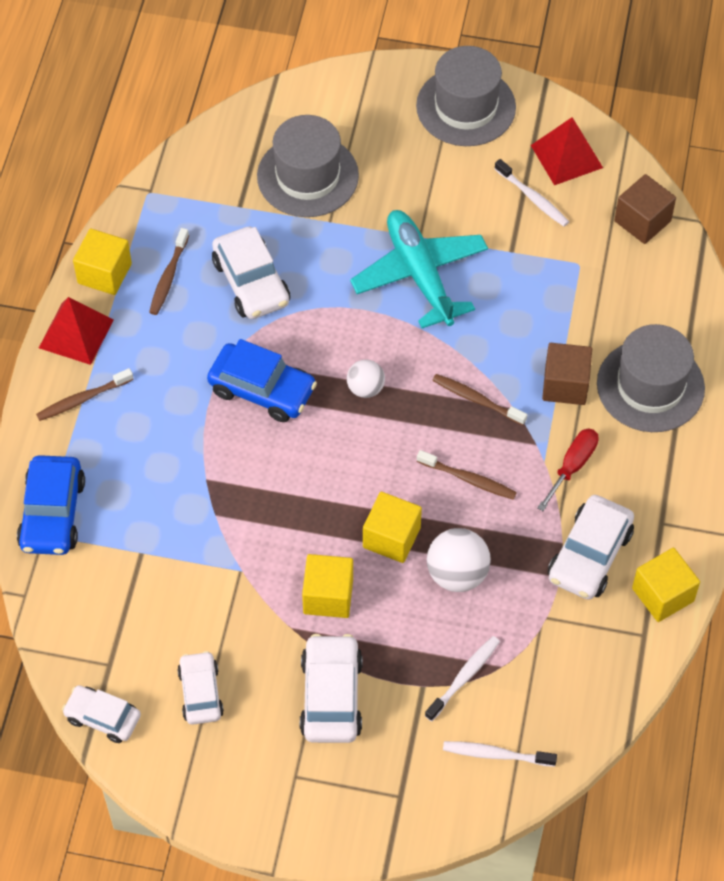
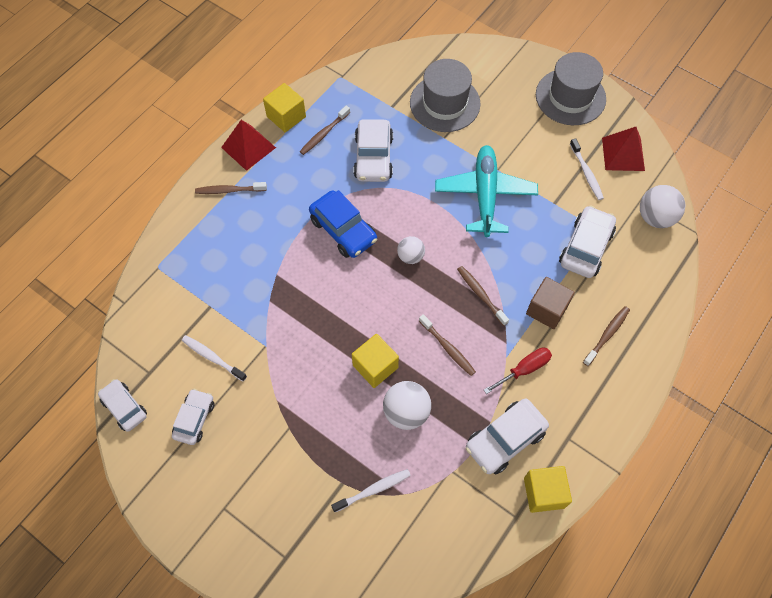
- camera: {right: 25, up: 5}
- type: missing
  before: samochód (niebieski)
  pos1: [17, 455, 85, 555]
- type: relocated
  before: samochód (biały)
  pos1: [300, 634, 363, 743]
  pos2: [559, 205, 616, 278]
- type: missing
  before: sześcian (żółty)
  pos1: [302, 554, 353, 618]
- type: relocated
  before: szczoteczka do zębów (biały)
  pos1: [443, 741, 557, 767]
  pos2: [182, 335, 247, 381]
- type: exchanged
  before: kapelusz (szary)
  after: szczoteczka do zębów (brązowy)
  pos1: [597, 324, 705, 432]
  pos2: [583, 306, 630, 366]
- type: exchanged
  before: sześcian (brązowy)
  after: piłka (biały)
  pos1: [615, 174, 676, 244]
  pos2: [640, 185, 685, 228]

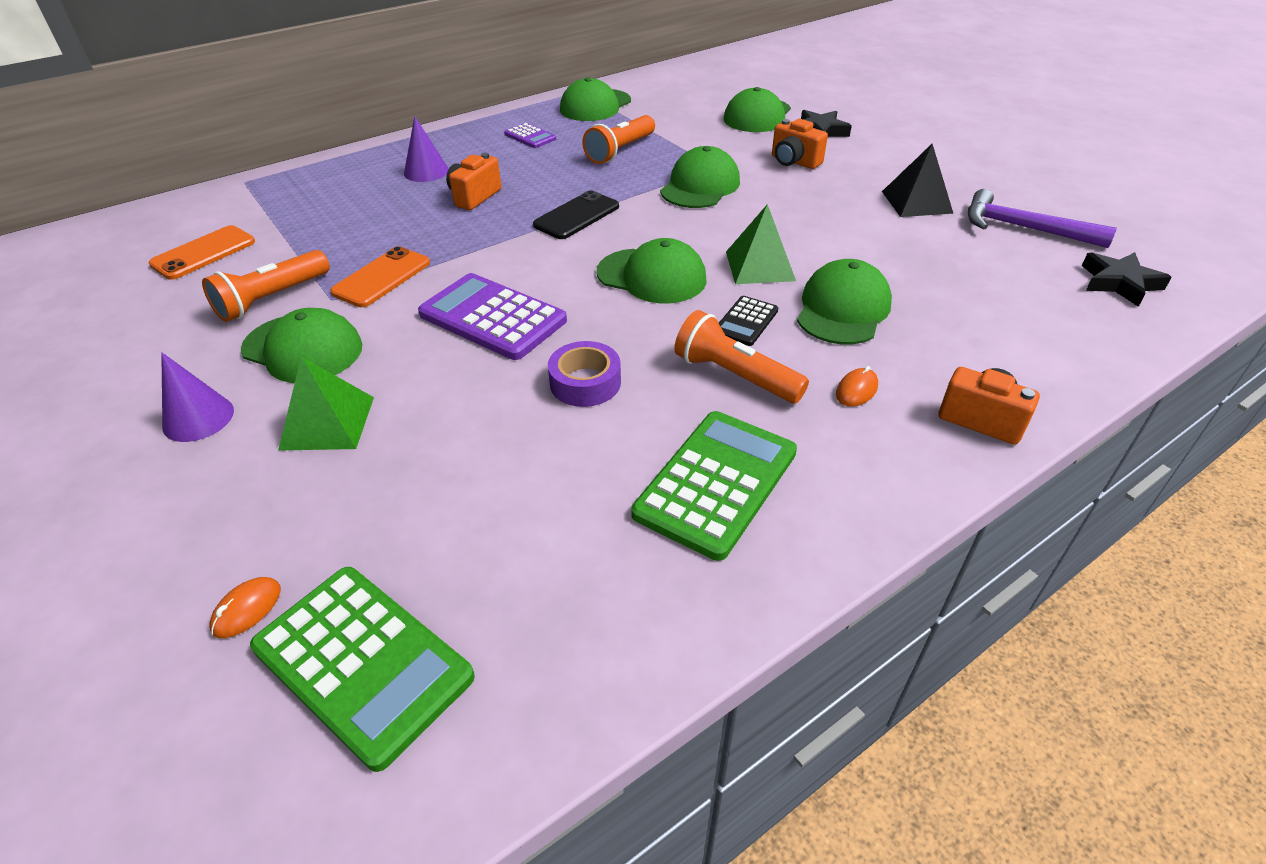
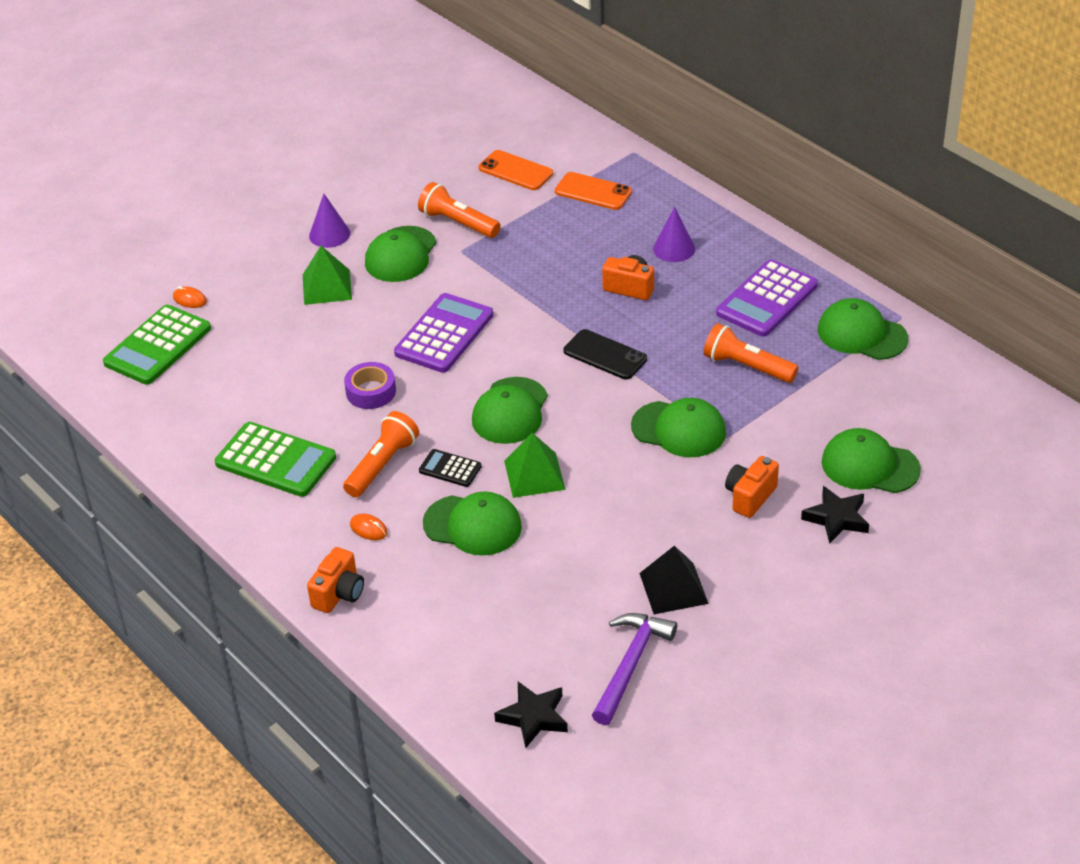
- camera: {right: 85, up: 0}
- type: relocated
  before: telefon (pomarańczowy)
  pos1: [330, 246, 430, 307]
  pos2: [555, 172, 632, 210]
- type: size
  before: kalkulator (fioletowy)
  pos1: [504, 123, 556, 148]
  pos2: [716, 259, 818, 337]
  scale: 1.94

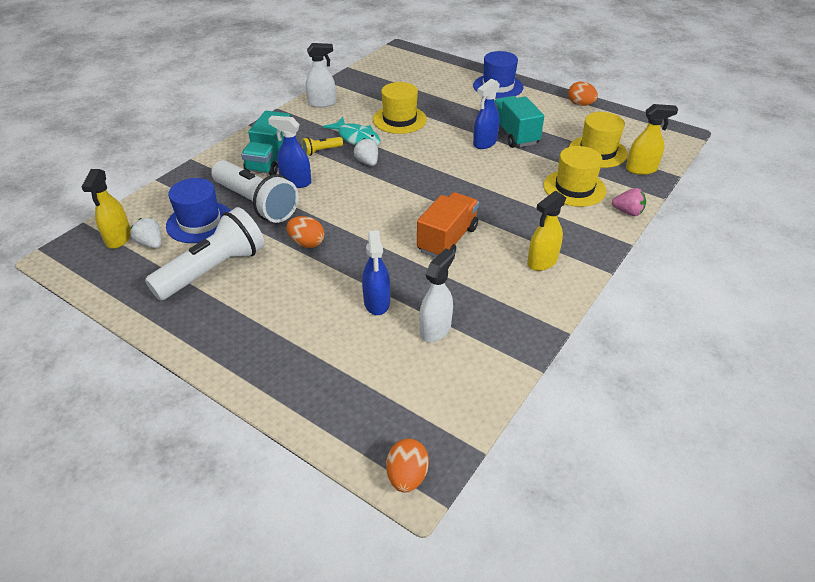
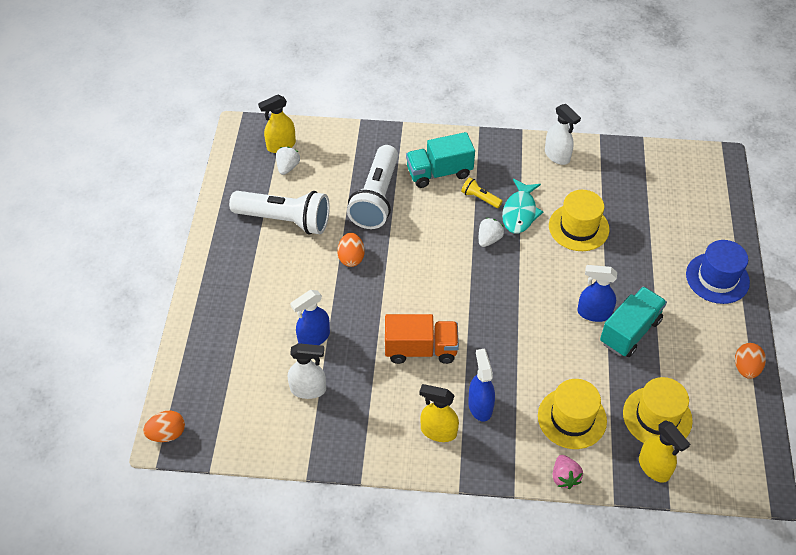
- camera: {right: 60, up: 10}
- type: missing
  before: kapelusz (niebieski)
  pos1: [166, 178, 231, 243]
- type: relocated
  before: spryskiwacz (niebieski)
  pos1: [268, 116, 311, 188]
  pos2: [468, 349, 495, 422]

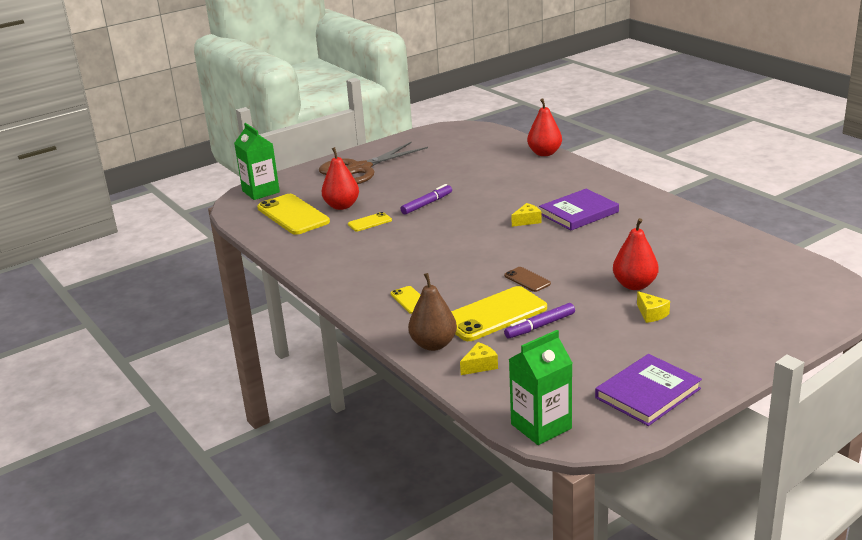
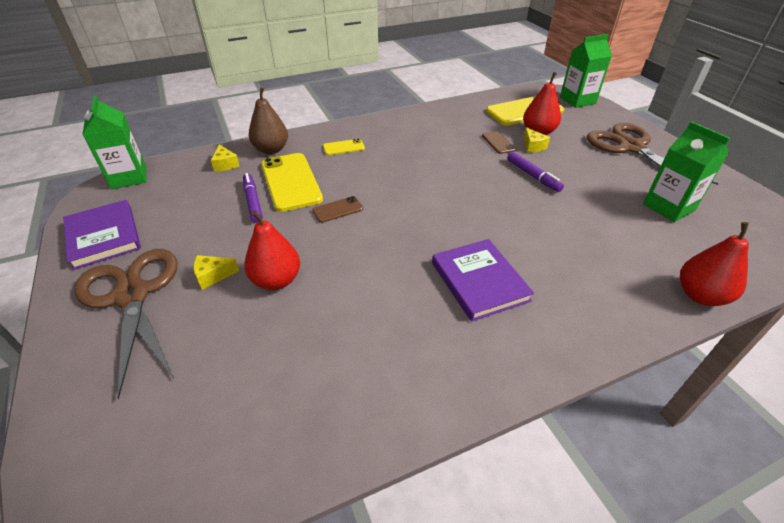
- camera: {right: 100, up: 15}
- type: colour
  before: telefon (żółty)
  after: telefon (brązowy)
  pos1: [348, 212, 392, 231]
  pos2: [482, 131, 516, 154]
- type: relocated
  before: ser (żółty)
  pos1: [511, 203, 542, 227]
  pos2: [523, 127, 550, 153]
- type: appeared
  after: nożyczki (brązowy)
  pos2: [74, 249, 178, 400]
- type: appeared
  after: karton mleka (zielony)
  pos2: [643, 121, 730, 222]

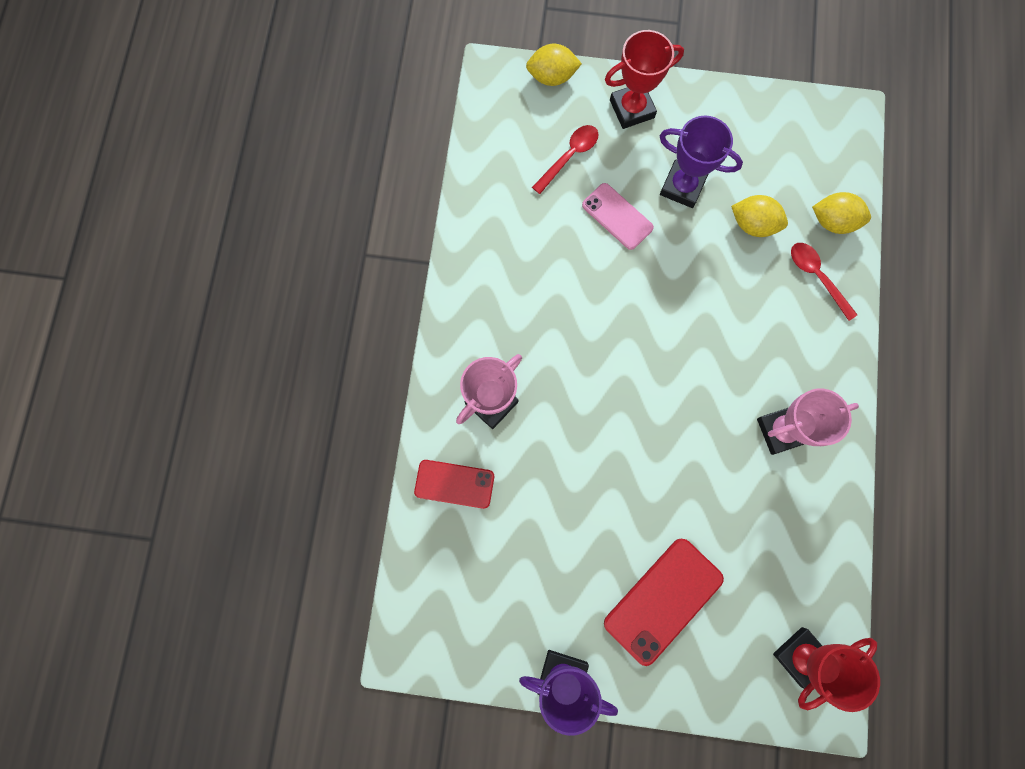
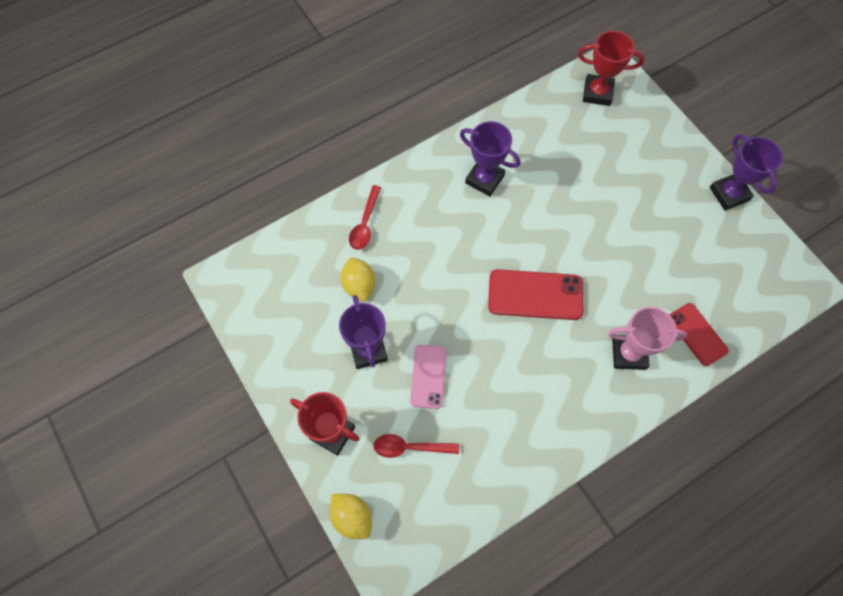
- camera: {right: -130, up: -10}
- type: relocated
  before: telefon (czerwony)
  pos1: [604, 539, 724, 666]
  pos2: [488, 269, 583, 320]
- type: colour
  before: puchar (różowy)
  after: puchar (fioletowy)
  pos1: [757, 388, 859, 455]
  pos2: [460, 121, 520, 196]
- type: missing
  before: cytryna (żółty)
  pos1: [812, 192, 871, 234]

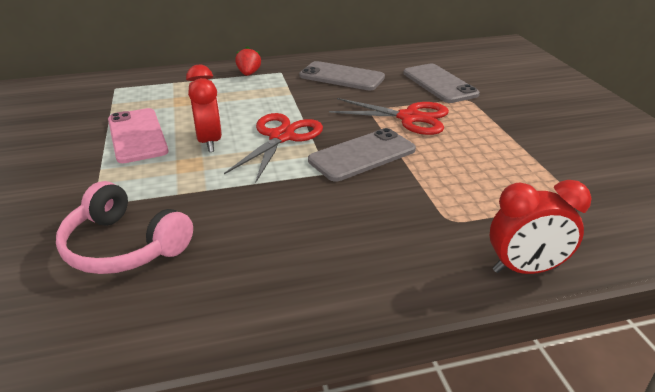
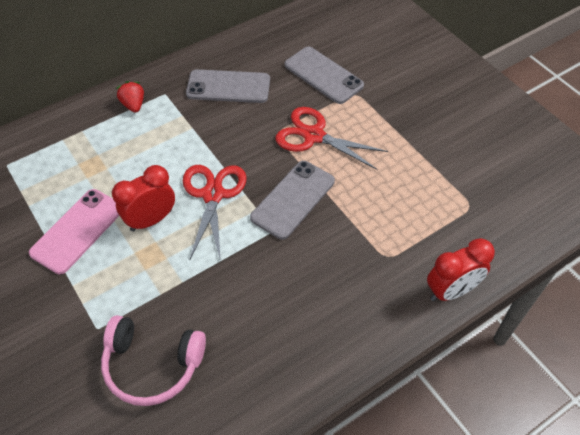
- camera: {right: -20, up: 20}
- type: spun
  before: telefon (różowy)
  pos1: [108, 108, 168, 163]
  pos2: [29, 189, 119, 274]
  turn: 75
- type: spun
  before: budzik (czerwony)
  pos1: [186, 65, 222, 152]
  pos2: [112, 165, 175, 232]
  turn: -90
- type: spun
  before: nożyczki (czerwony)
  pos1: [329, 98, 449, 135]
  pos2: [276, 107, 388, 170]
  turn: -150

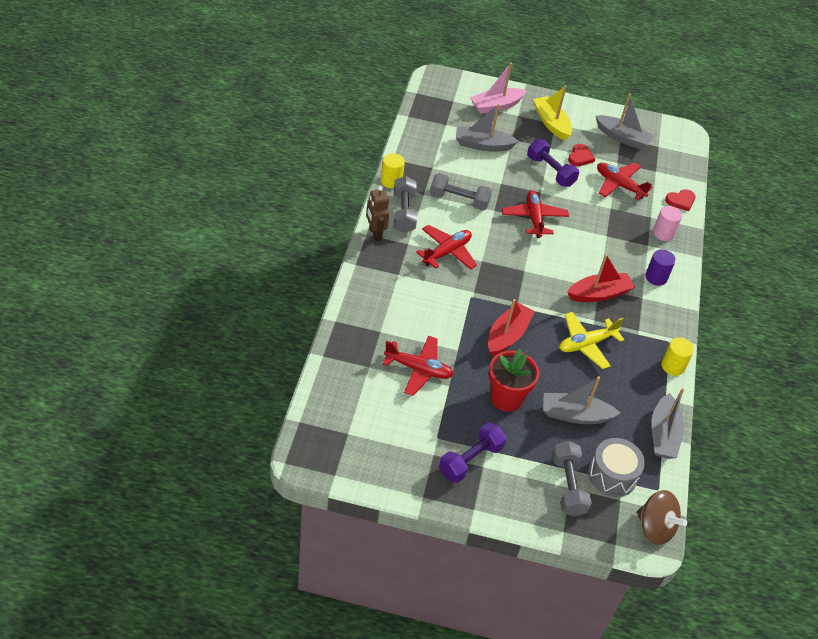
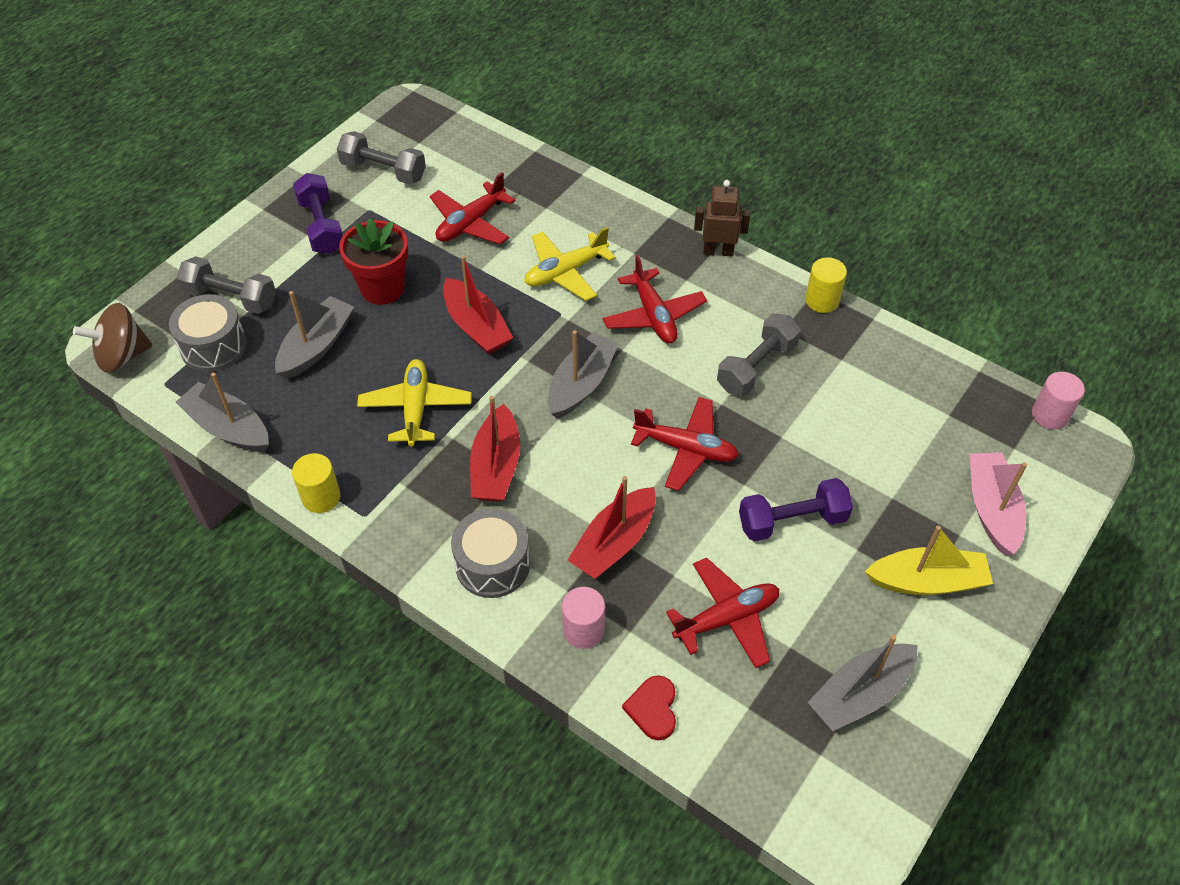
- camera: {right: 120, up: 5}
- type: relocated
  before: hantel (szary)
  pos1: [394, 176, 417, 233]
  pos2: [337, 131, 426, 184]
- type: relocated
  before: łódka (szary)
  pos1: [456, 104, 519, 152]
  pos2: [548, 330, 619, 419]
- type: missing
  before: serce (czerwony)
  pos1: [568, 144, 595, 166]
- type: exchanged
  before: walec (fioletowy)
  after: bęben (szary)
  pos1: [645, 249, 676, 286]
  pos2: [451, 509, 530, 598]
- type: appeared
  after: samolot (żółty)
  pos2: [524, 227, 616, 301]
- type: appeared
  after: łódka (czerwony)
  pos2: [567, 476, 656, 579]
- type: appeared
  after: walec (różowy)
  pos2: [1032, 372, 1085, 430]

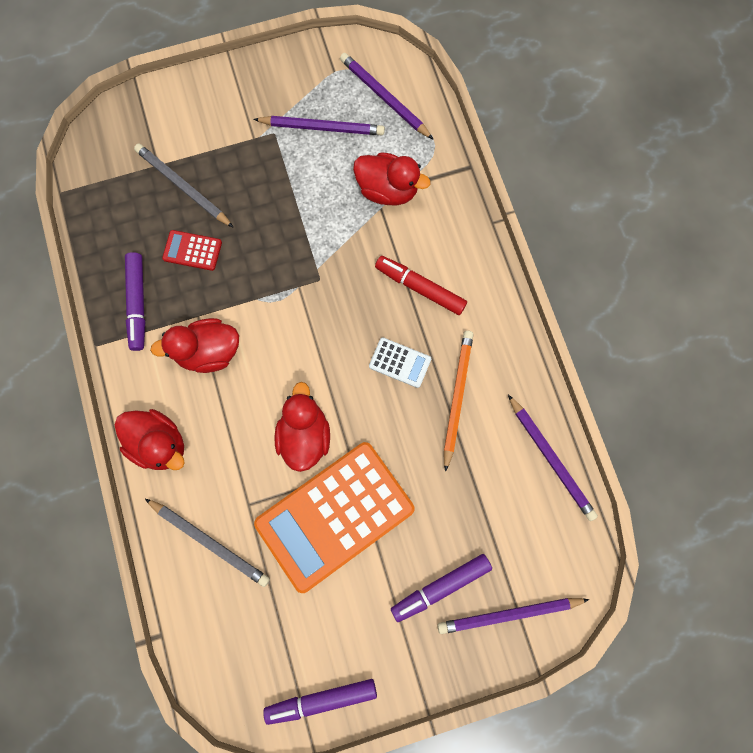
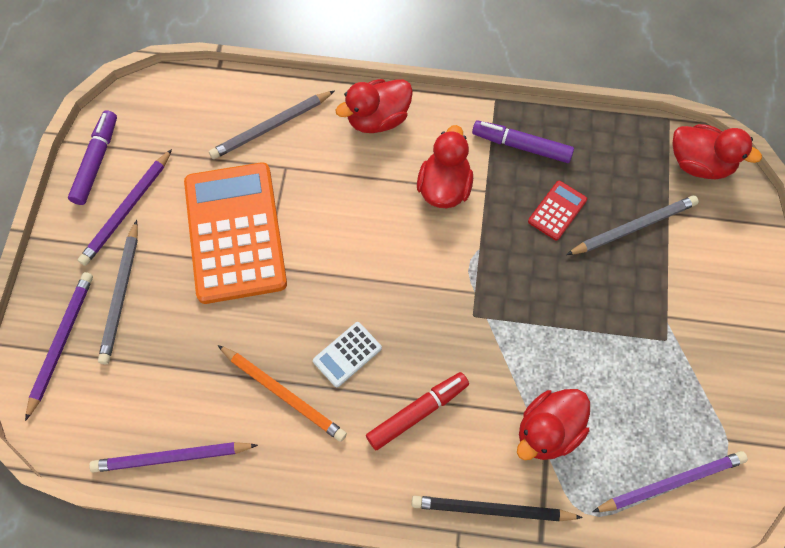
- camera: {right: 115, up: -10}
- type: relocated
  before: ołówek (fioletowy)
  pos1: [253, 116, 385, 135]
  pos2: [78, 149, 172, 266]
- type: relocated
  before: kaczka (czerwony)
  pos1: [275, 382, 330, 472]
  pos2: [672, 124, 762, 179]
- type: exchanged
  before: flamaster (fioletowy)
  after: ołówek (szary)
  pos1: [391, 554, 492, 622]
  pos2: [98, 220, 138, 365]
- type: appeared
  after: ołówek (czarny)
  pos2: [412, 496, 583, 521]

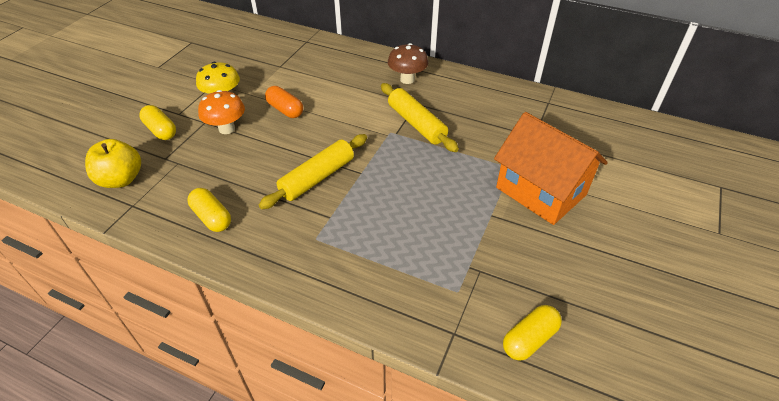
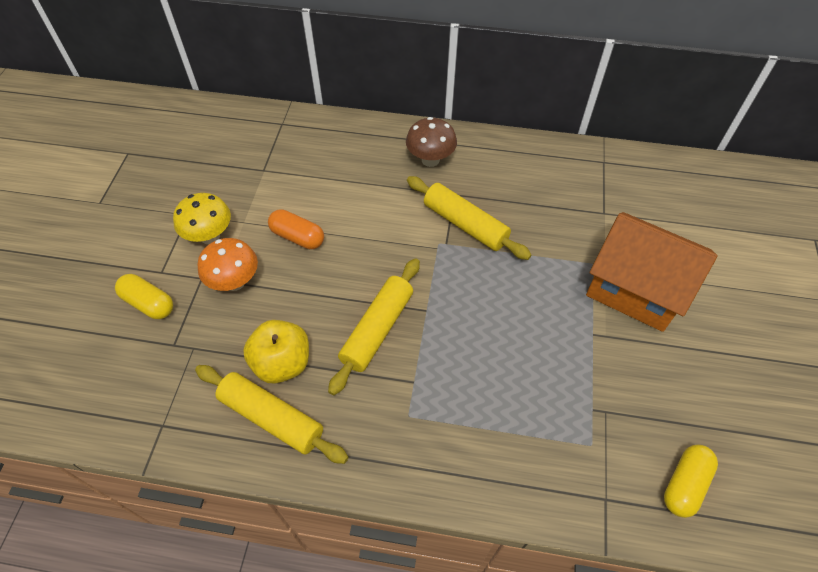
- camera: {right: -15, up: 10}
- type: relocated
  before: jabłko (żółty)
  pos1: [85, 139, 141, 188]
  pos2: [243, 320, 309, 384]
- type: exchanged
  before: kapsułka (żółty)
  after: wałek do ciasta (żółty)
  pos1: [187, 188, 231, 232]
  pos2: [195, 365, 348, 464]

